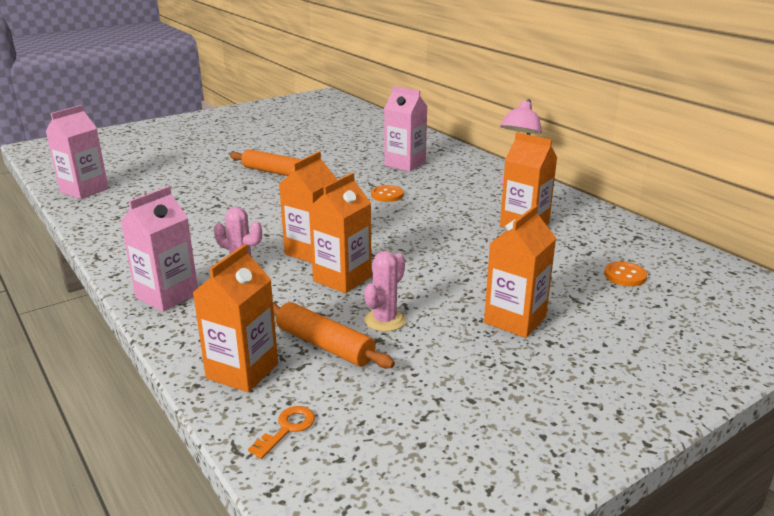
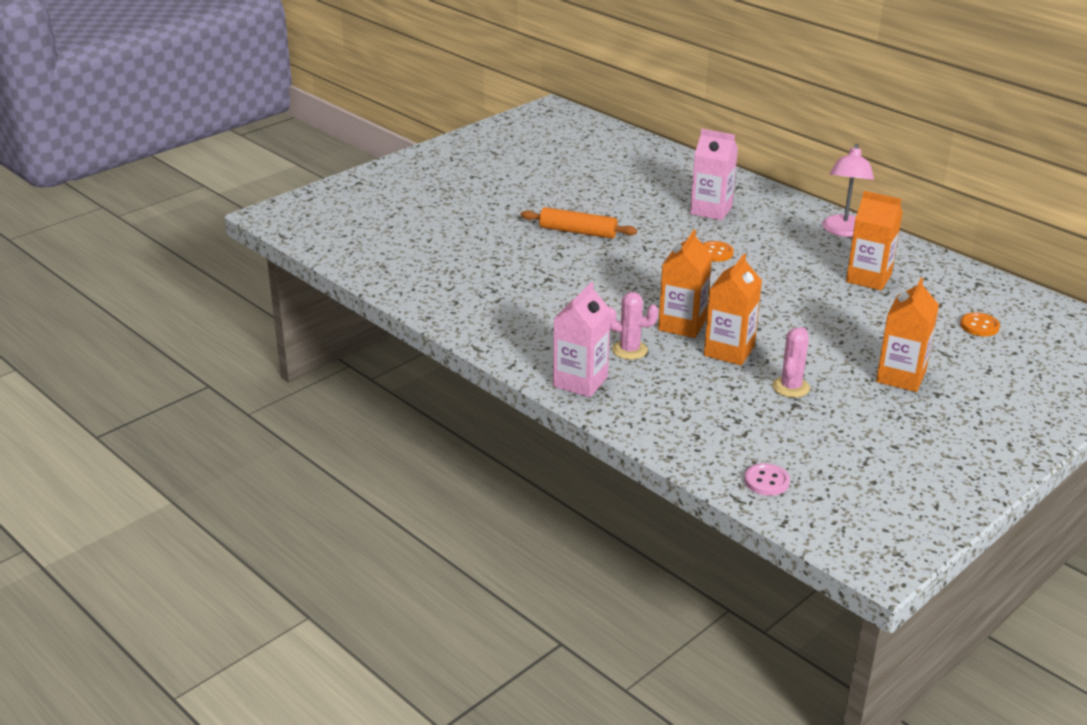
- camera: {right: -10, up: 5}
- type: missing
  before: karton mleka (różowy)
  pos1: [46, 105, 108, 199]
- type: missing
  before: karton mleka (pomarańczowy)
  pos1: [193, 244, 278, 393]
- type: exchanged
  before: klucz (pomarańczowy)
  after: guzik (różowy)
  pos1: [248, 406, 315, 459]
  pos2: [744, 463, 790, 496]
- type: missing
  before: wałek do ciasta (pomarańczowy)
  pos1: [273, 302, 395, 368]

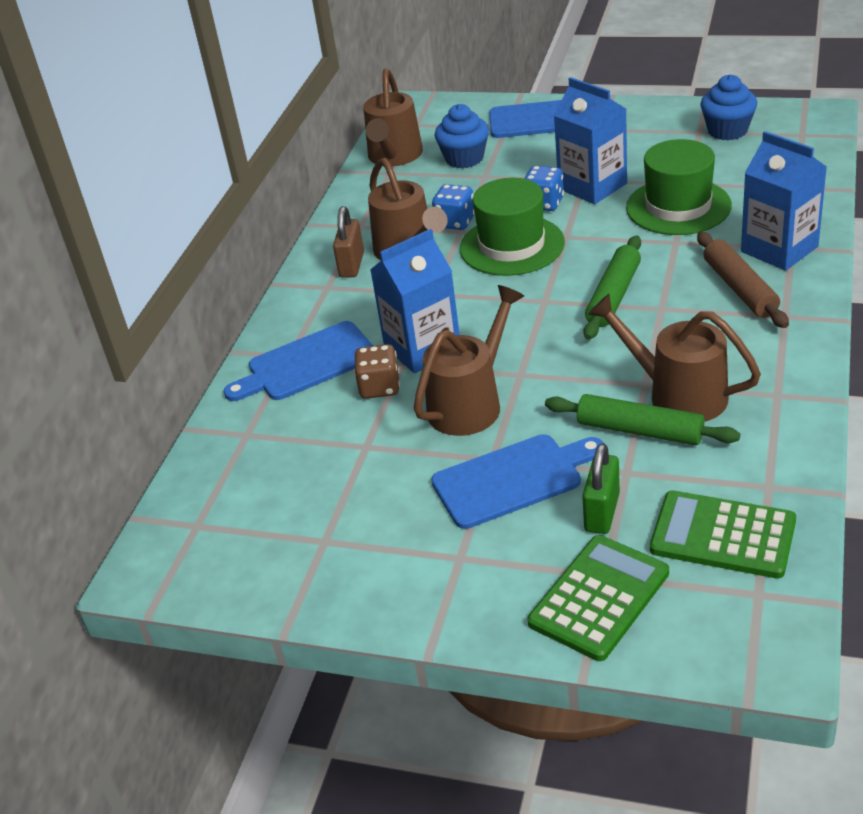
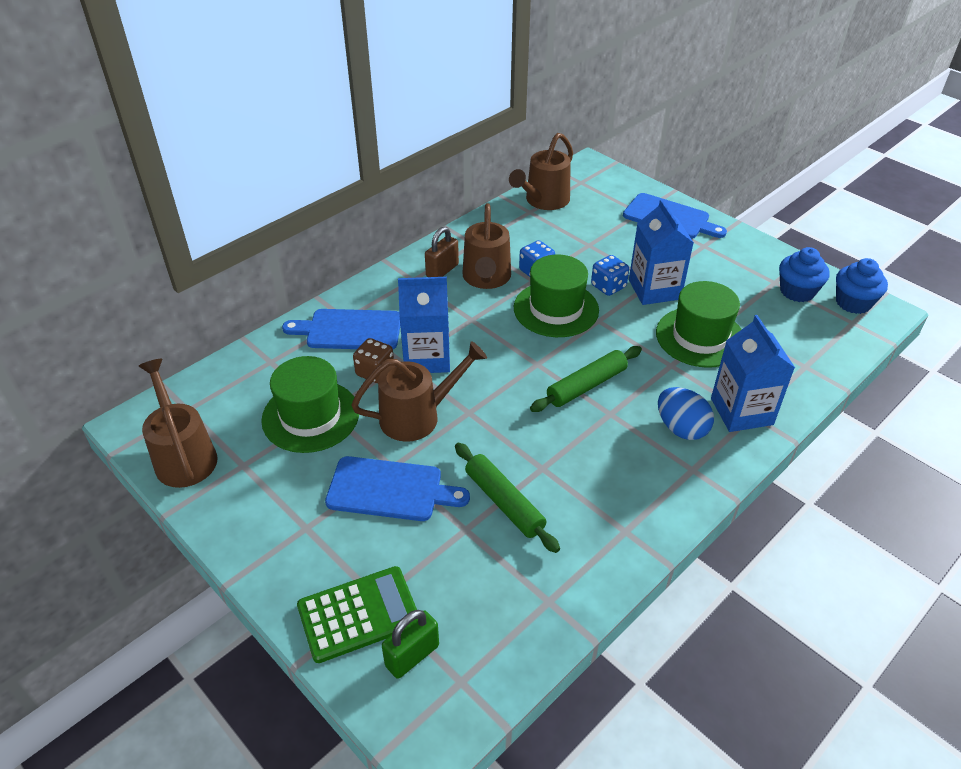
- camera: {right: 25, up: 5}
- type: relocated
  before: muffinka (niebieski)
  pos1: [434, 104, 489, 169]
  pos2: [836, 258, 888, 314]
- type: relocated
  before: kłódka (zielony)
  pos1: [582, 443, 620, 534]
  pos2: [382, 610, 439, 679]
- type: relocated
  before: konewka (brązowy)
  pos1: [588, 294, 761, 422]
  pos2: [138, 359, 218, 488]
- type: missing
  before: kalkulator (zielony)
  pos1: [650, 490, 796, 579]
- type: exchanged
  before: wałek do ciasta (brązowy)
  after: jajko (niebieski)
  pos1: [697, 232, 789, 328]
  pos2: [658, 387, 714, 440]
- type: appeared
  after: kapelusz (zielony)
  pos2: [261, 356, 359, 453]

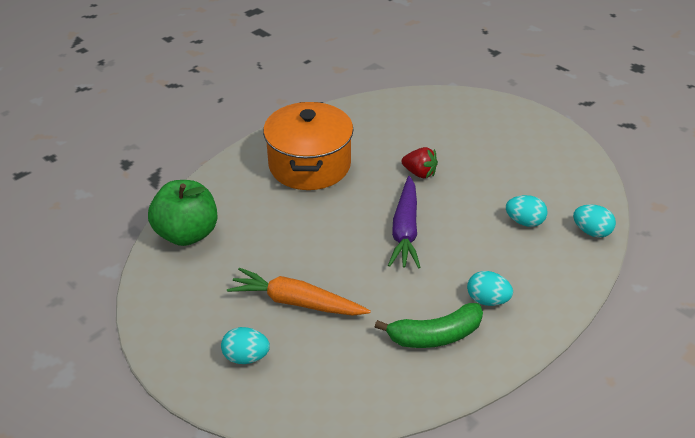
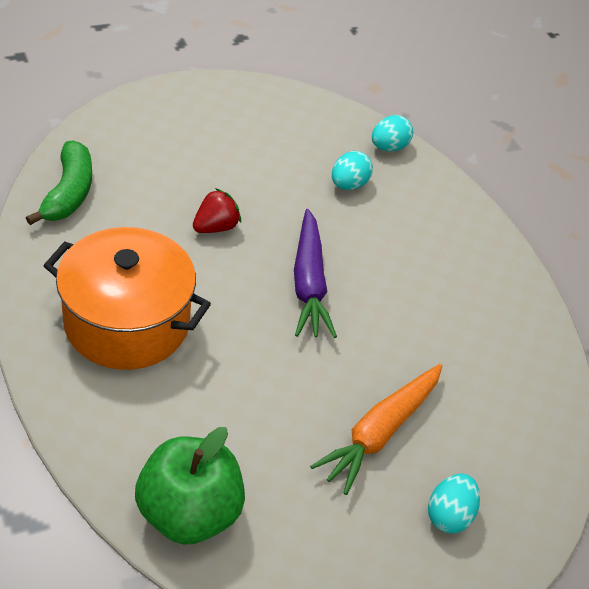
- camera: {right: -75, up: 5}
- type: relocated
  before: banan (zielony)
  pos1: [375, 303, 483, 348]
  pos2: [26, 140, 92, 225]
- type: spun
  before: marchewka (fioletowy)
  pos1: [388, 176, 421, 268]
  pos2: [294, 209, 337, 338]
  turn: 60
- type: missing
  before: jajko (turkusowy)
  pos1: [467, 271, 513, 306]

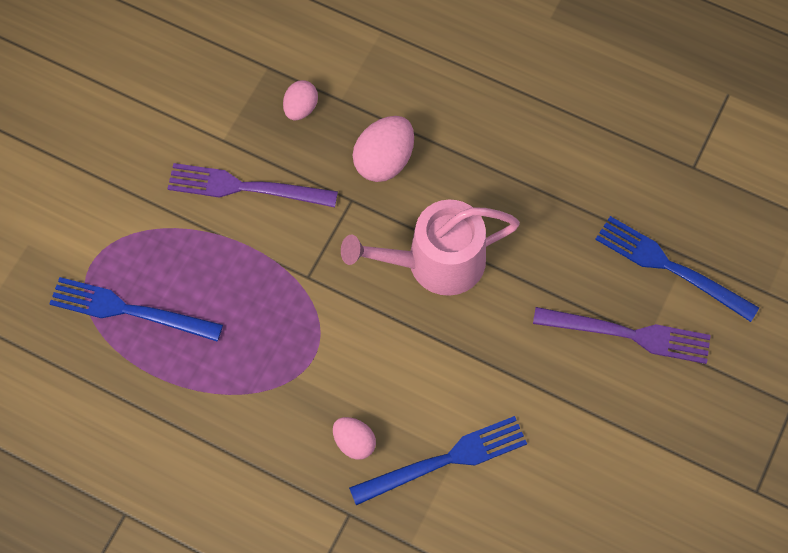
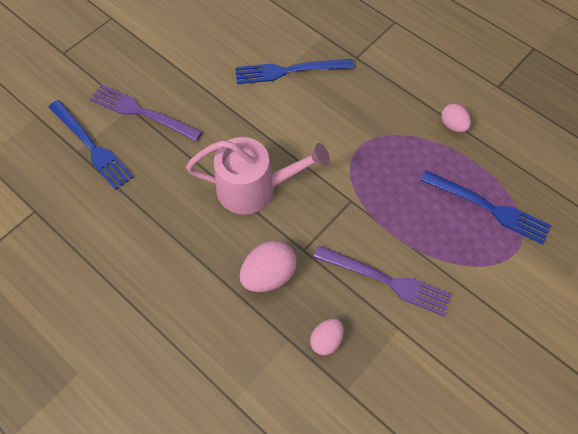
- camera: {right: -165, up: -5}
- type: relocated
  before: jajko (różowy)
  pos1: [333, 417, 376, 460]
  pos2: [441, 103, 471, 132]

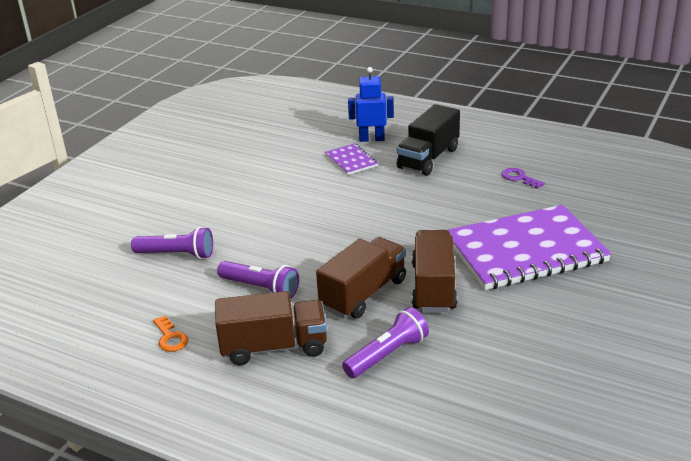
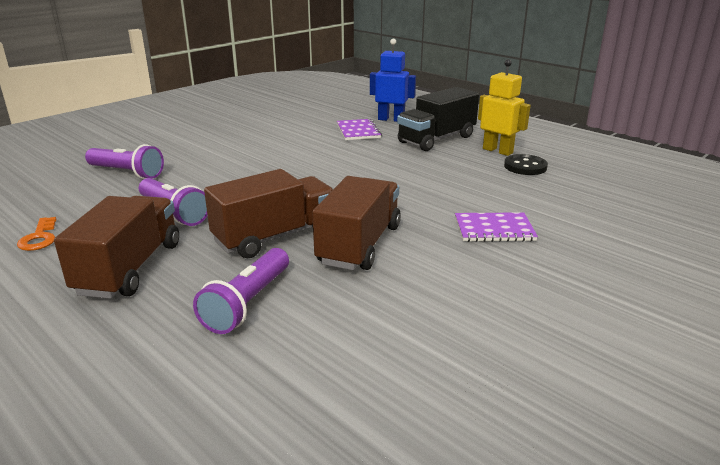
- camera: {right: 15, up: -5}
- type: spun
  before: ciężarówka (brązowy)
  pos1: [215, 291, 327, 365]
  pos2: [54, 196, 179, 299]
  turn: -90
- type: spun
  before: latarka (fioletowy)
  pos1: [342, 307, 429, 378]
  pos2: [193, 248, 289, 334]
  turn: 135
- type: size
  before: zeszyt (fioletowy)
  pos1: [448, 205, 612, 290]
  pos2: [455, 212, 538, 242]
  scale: 0.43
- type: exchanged
  before: klucz (fioletowy)
  after: guzik (czarny)
  pos1: [502, 168, 545, 189]
  pos2: [504, 154, 548, 175]
- type: appeared
  after: robot (żółty)
  pos2: [478, 59, 531, 156]

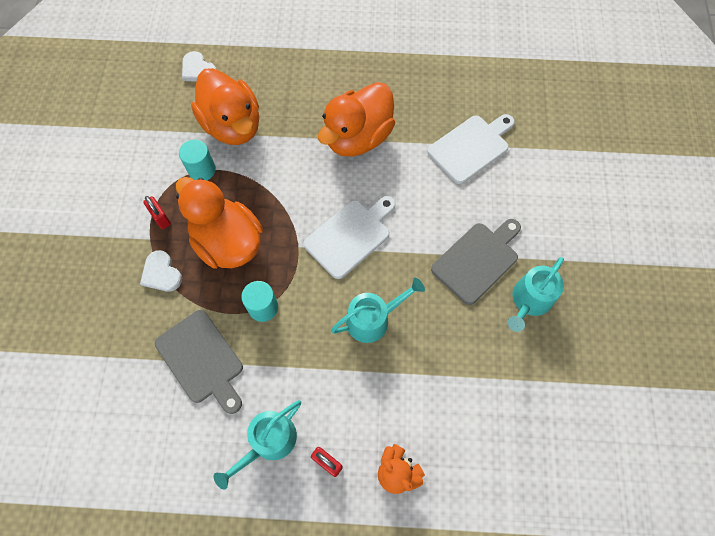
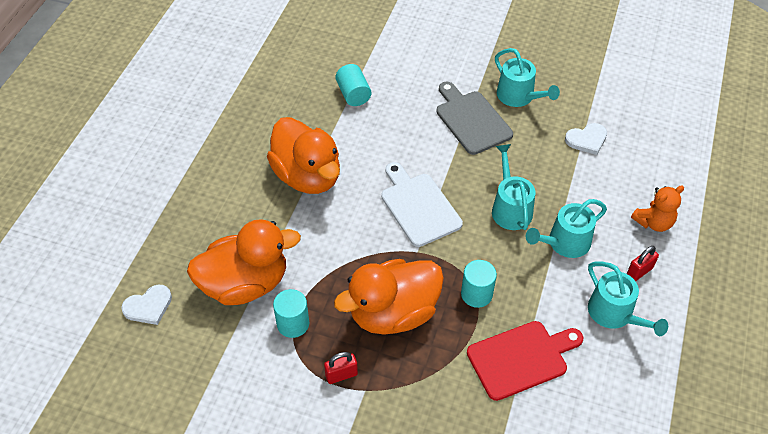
- camera: {right: -75, up: -15}
- type: relocated
  before: serce (biały)
  pos1: [140, 250, 182, 292]
  pos2: [565, 123, 607, 155]
- type: colour
  before: deska do krojenia (szary)
  after: deska do krojenia (czerwony)
  pos1: [155, 310, 243, 414]
  pos2: [467, 321, 583, 401]
- type: exchanged
  before: deska do krojenia (biały)
  after: walec (turkusowy)
  pos1: [427, 114, 515, 184]
  pos2: [335, 64, 371, 106]
- type: appeared
  after: konewka (turkusowy)
  pos2: [526, 199, 607, 258]

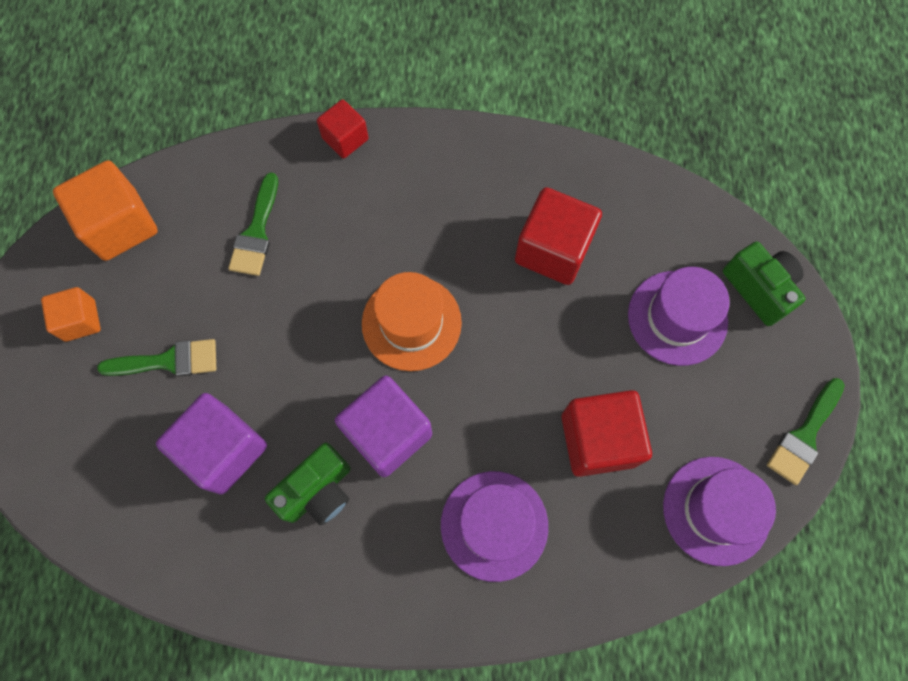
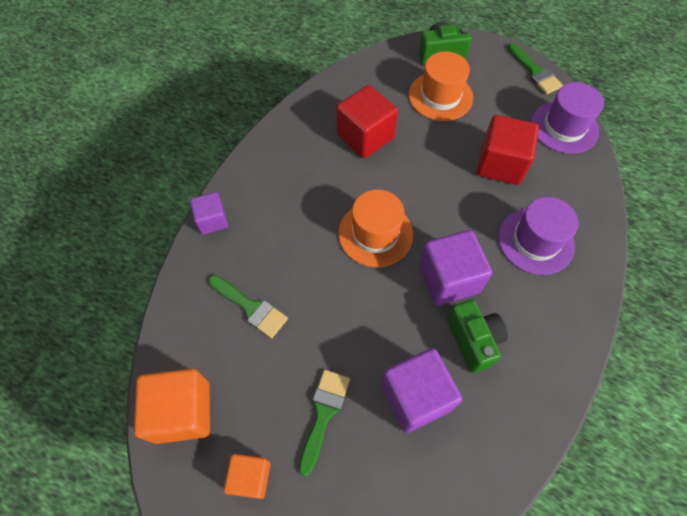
- camera: {right: -65, up: -10}
- type: colour
  before: sześcian (czerwony)
  after: sześcian (fioletowy)
  pos1: [317, 99, 369, 159]
  pos2: [190, 192, 228, 235]
- type: colour
  before: kapelusz (fioletowy)
  after: kapelusz (pomarańczowy)
  pos1: [628, 267, 730, 366]
  pos2: [409, 52, 473, 121]

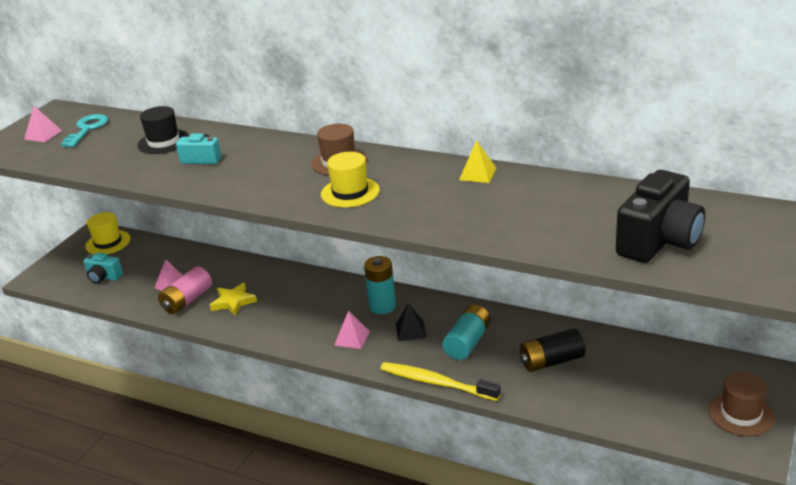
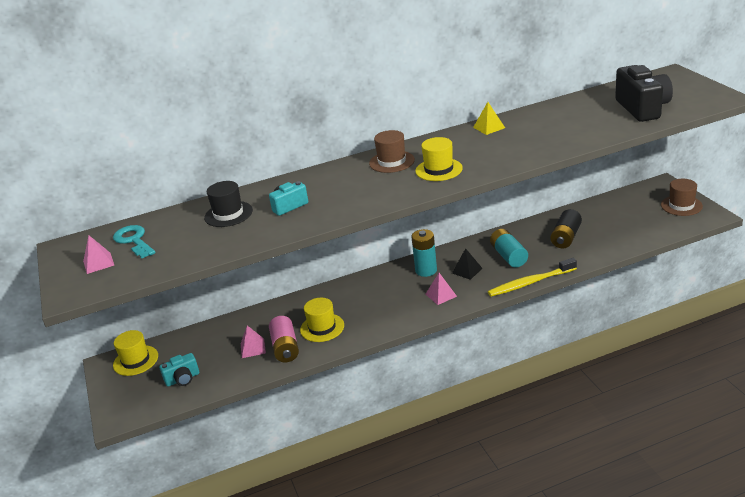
- camera: {right: -45, up: 0}
- type: exchanged
  before: gwiazda (żółty)
  after: kapelusz (żółty)
  pos1: [210, 283, 257, 316]
  pos2: [300, 298, 344, 342]

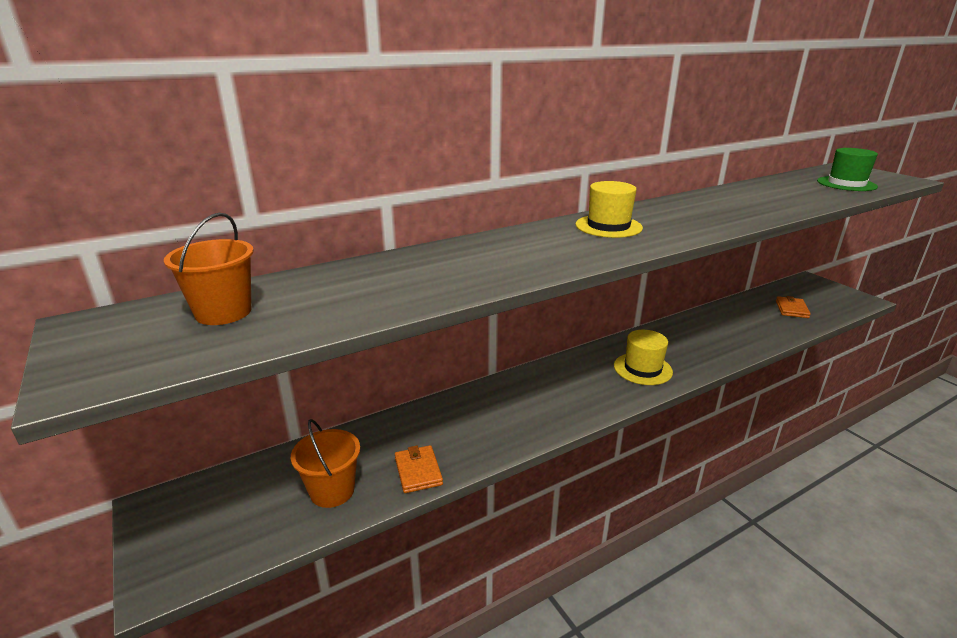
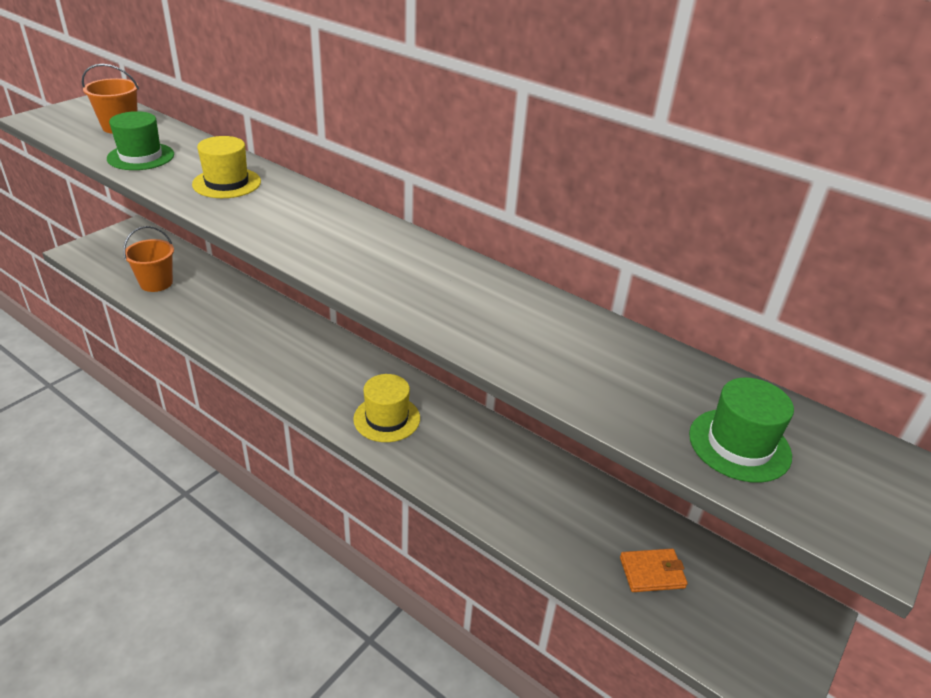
- camera: {right: 65, up: 10}
- type: missing
  before: portfel (pomarańczowy)
  pos1: [395, 445, 443, 493]
- type: relocated
  before: kapelusz (żółty)
  pos1: [575, 181, 643, 238]
  pos2: [192, 136, 261, 198]
- type: appeared
  after: kapelusz (zielony)
  pos2: [107, 111, 174, 170]

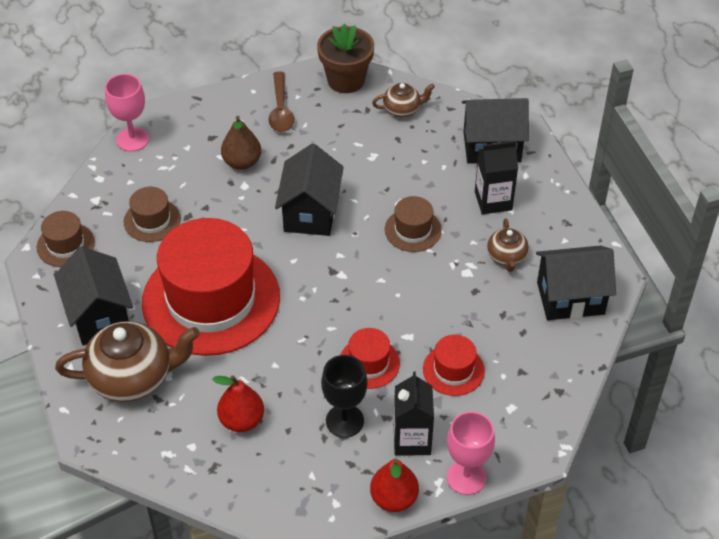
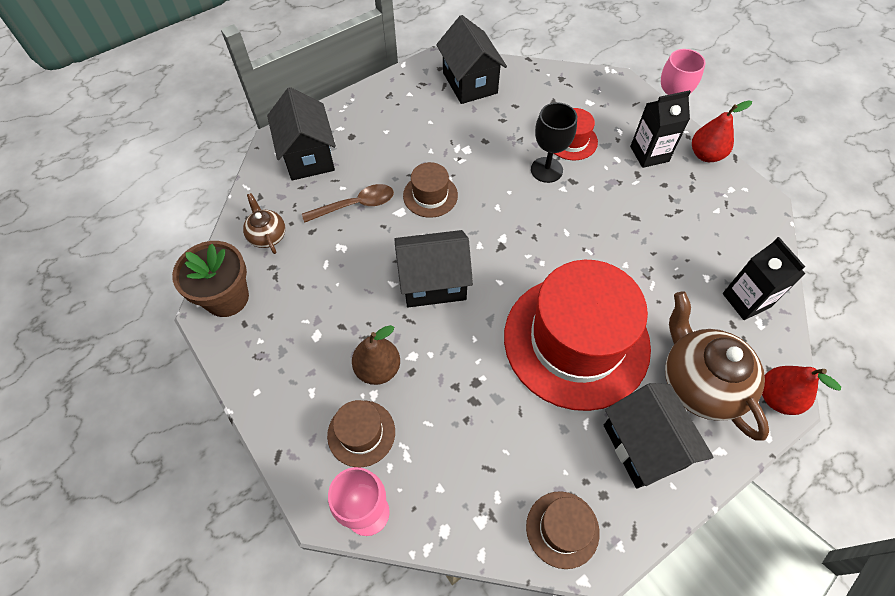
- camera: {right: -105, up: 10}
- type: spun
  before: domek (czarny)
  pos1: [54, 246, 133, 345]
  pos2: [604, 383, 714, 489]
  turn: -75
- type: relocated
  before: kapelusz (brązowy)
  pos1: [124, 187, 181, 242]
  pos2: [327, 400, 395, 467]
- type: relocated
  before: gruszka (czerwony)
  pos1: [212, 375, 264, 432]
  pos2: [762, 366, 841, 415]
- type: relocated
  before: łyżka (brązowy)
  pos1: [269, 72, 294, 132]
  pos2: [302, 184, 394, 223]
- type: relocated
  before: kielich (czarny)
  pos1: [321, 355, 367, 438]
  pos2: [531, 102, 577, 183]
- type: missing
  before: kapelusz (czerwony)
  pos1: [340, 328, 400, 389]
- type: relocated
  before: karton mleka (czarny)
  pos1: [475, 141, 518, 214]
  pos2: [723, 237, 806, 320]
- type: missing
  before: imbryk (brązowy)
  pos1: [487, 219, 529, 272]

